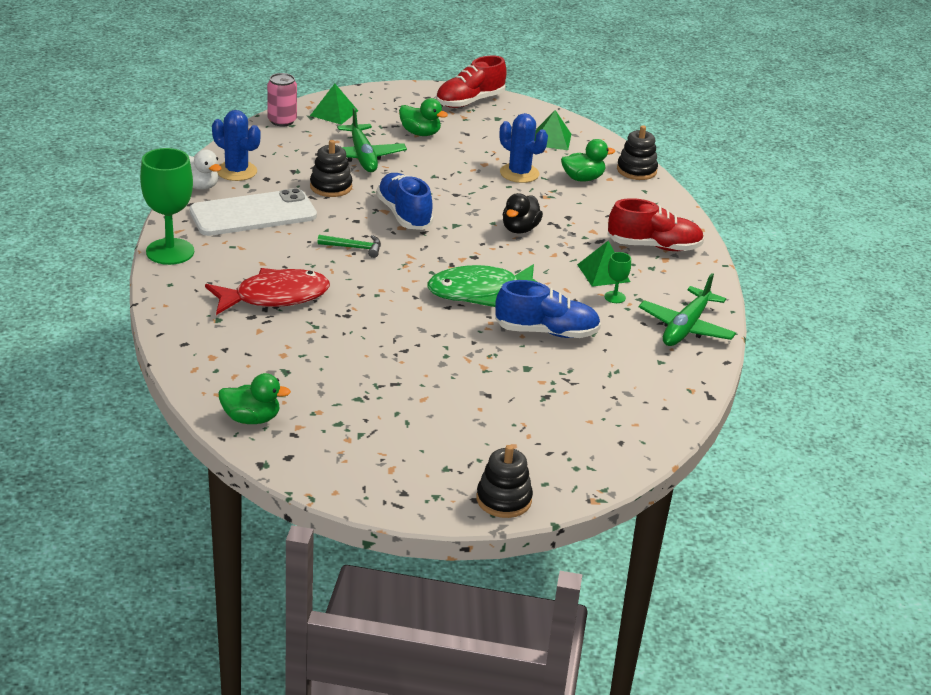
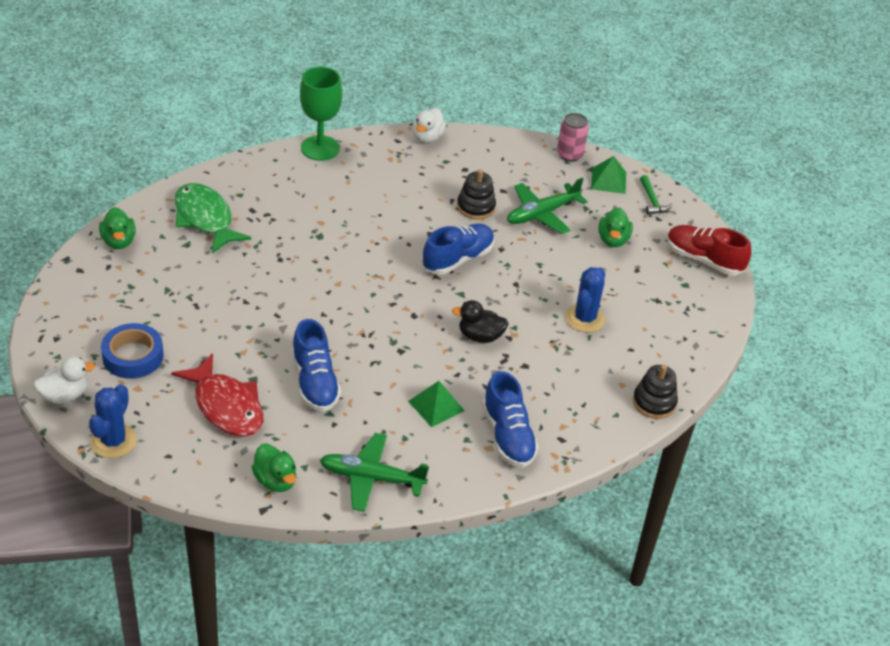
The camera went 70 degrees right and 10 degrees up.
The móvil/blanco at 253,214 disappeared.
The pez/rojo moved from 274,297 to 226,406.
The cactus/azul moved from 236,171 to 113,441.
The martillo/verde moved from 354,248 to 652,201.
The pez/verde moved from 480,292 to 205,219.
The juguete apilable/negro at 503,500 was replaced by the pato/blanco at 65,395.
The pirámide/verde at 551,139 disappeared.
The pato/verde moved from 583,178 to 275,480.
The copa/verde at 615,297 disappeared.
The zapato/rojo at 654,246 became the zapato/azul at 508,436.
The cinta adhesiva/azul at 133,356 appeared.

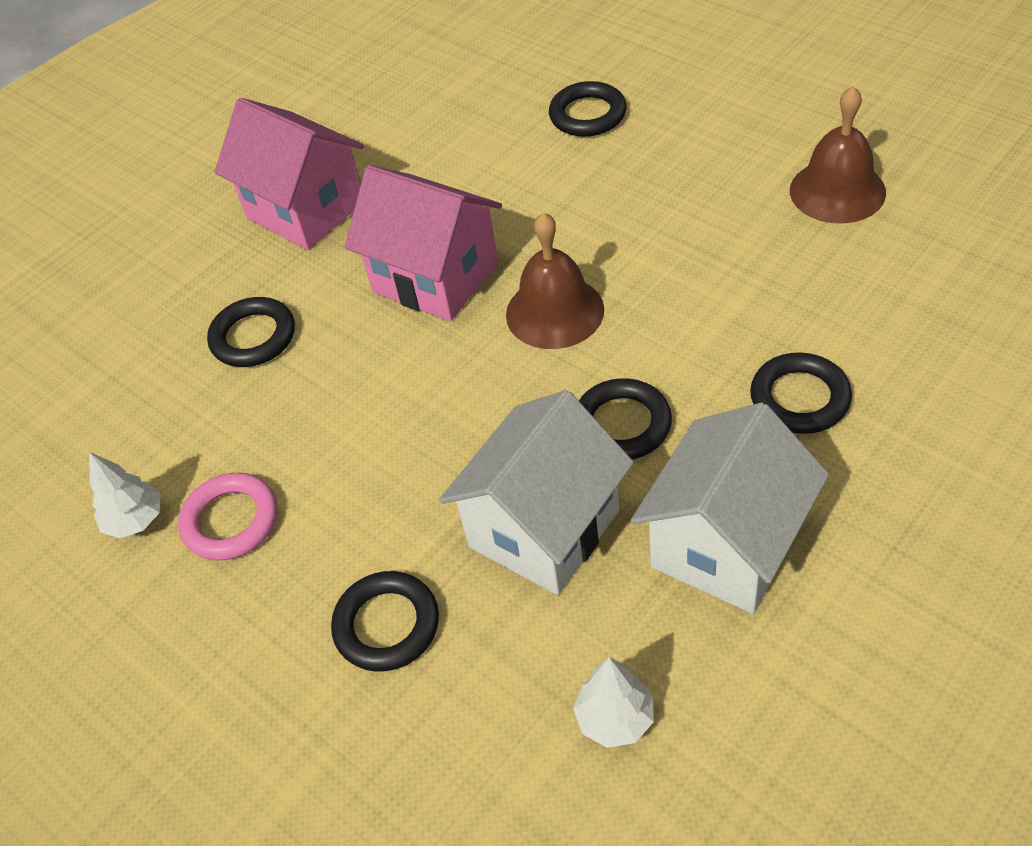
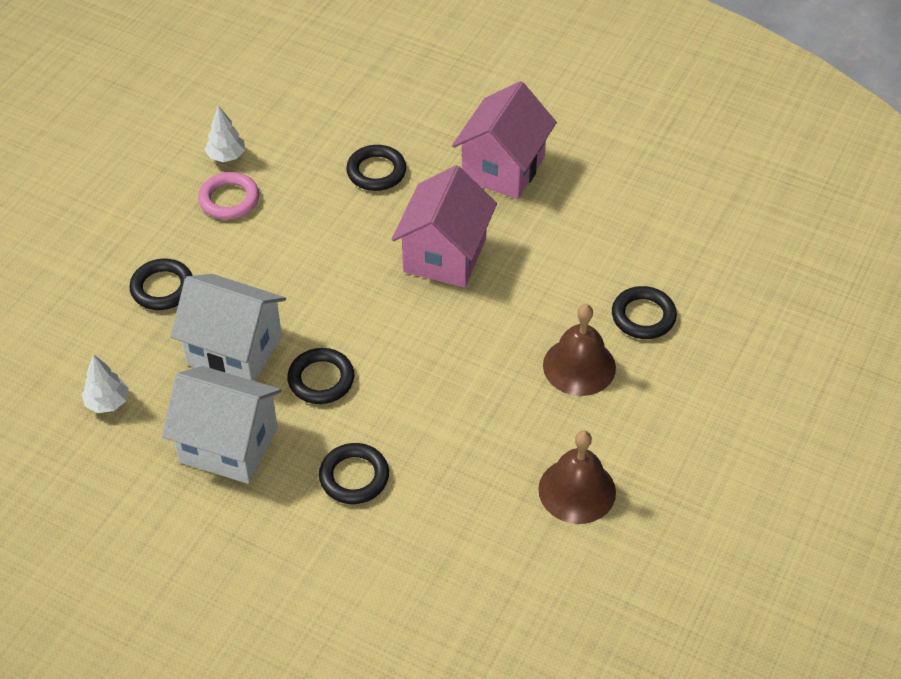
The camera went 70 degrees right and 0 degrees up.
The campana/marrón moved from 554,312 to 579,366.

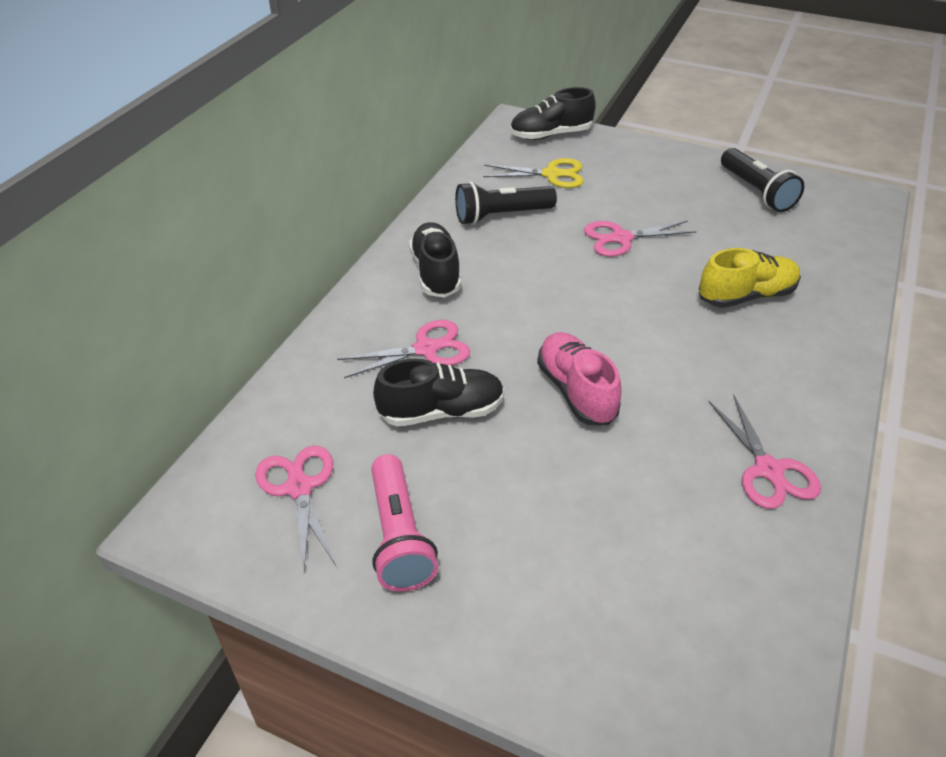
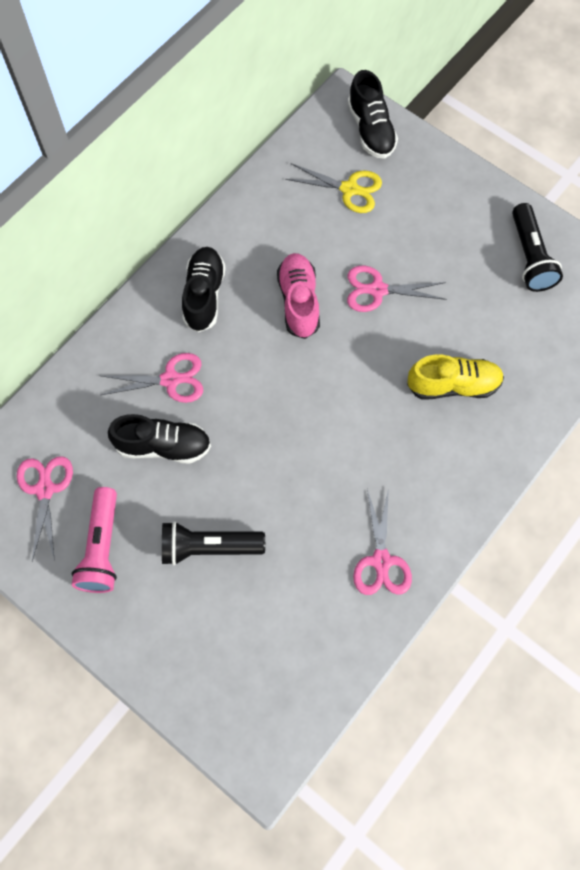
The camera went 15 degrees right and 25 degrees up.
The lámpara de mano/negro moved from 501,216 to 209,547.
The zapato/negro at 551,135 turned 105 degrees counterclockwise.
The zapato/rosa moved from 576,391 to 299,302.

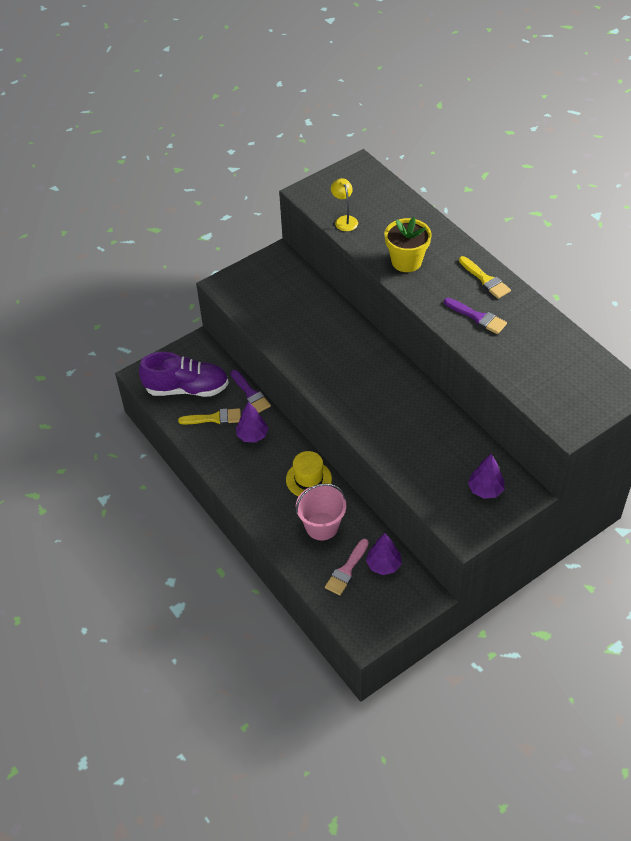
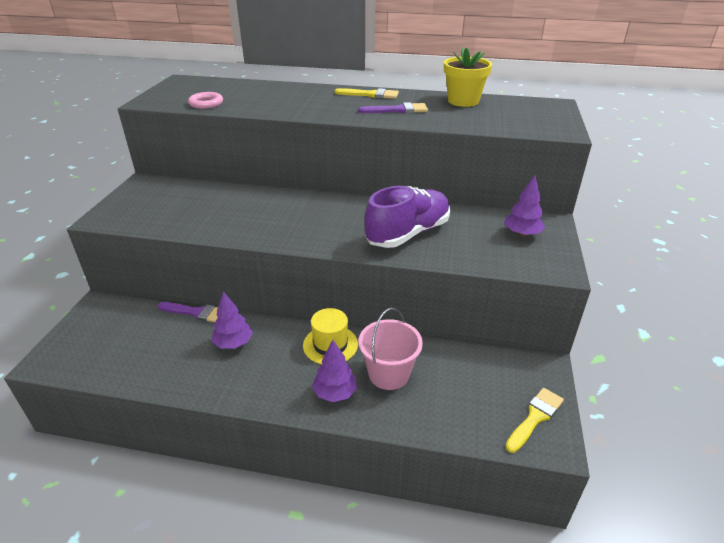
The camera went 45 degrees left and 15 degrees down.
The zapato/morado moved from 186,388 to 408,234.
The pincel/amarillo moved from 214,418 to 535,417.
The pincel/rosa at 346,570 disappeared.
The lámpara/amarillo at 344,220 was replaced by the anillo/rosa at 206,103.
The árbol/morado moved from 383,565 to 335,393.
The maceta/amarillo moved from 406,261 to 463,101.

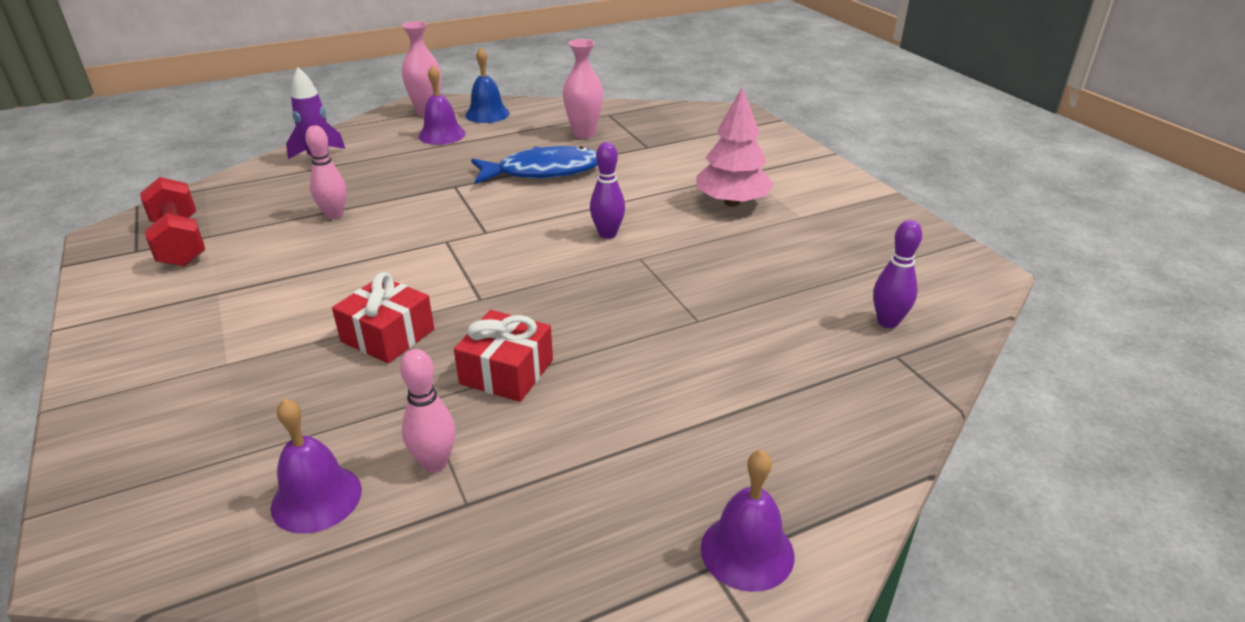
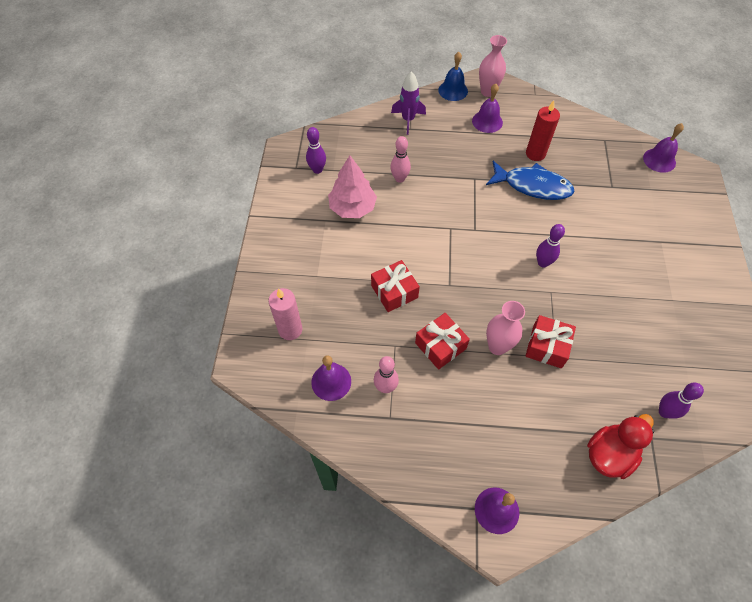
The camera went 30 degrees right and 25 degrees up.
The mancuerna/rojo at 179,242 was replaced by the bolo/morado at 317,170.
The campana/azul moved from 487,114 to 453,90.
The florero/rosa moved from 584,134 to 497,346.
The árbol/rosa moved from 732,202 to 352,208.
The vela/rosa at 290,330 appeared.
The regalo/rojo at 547,346 appeared.
The vela/rojo at 535,154 appeared.
The pato/rojo at 609,454 appeared.
The campana/morado at 659,160 appeared.

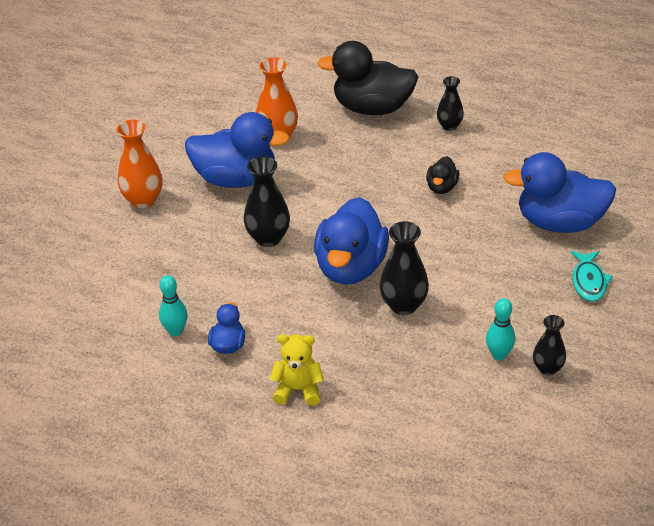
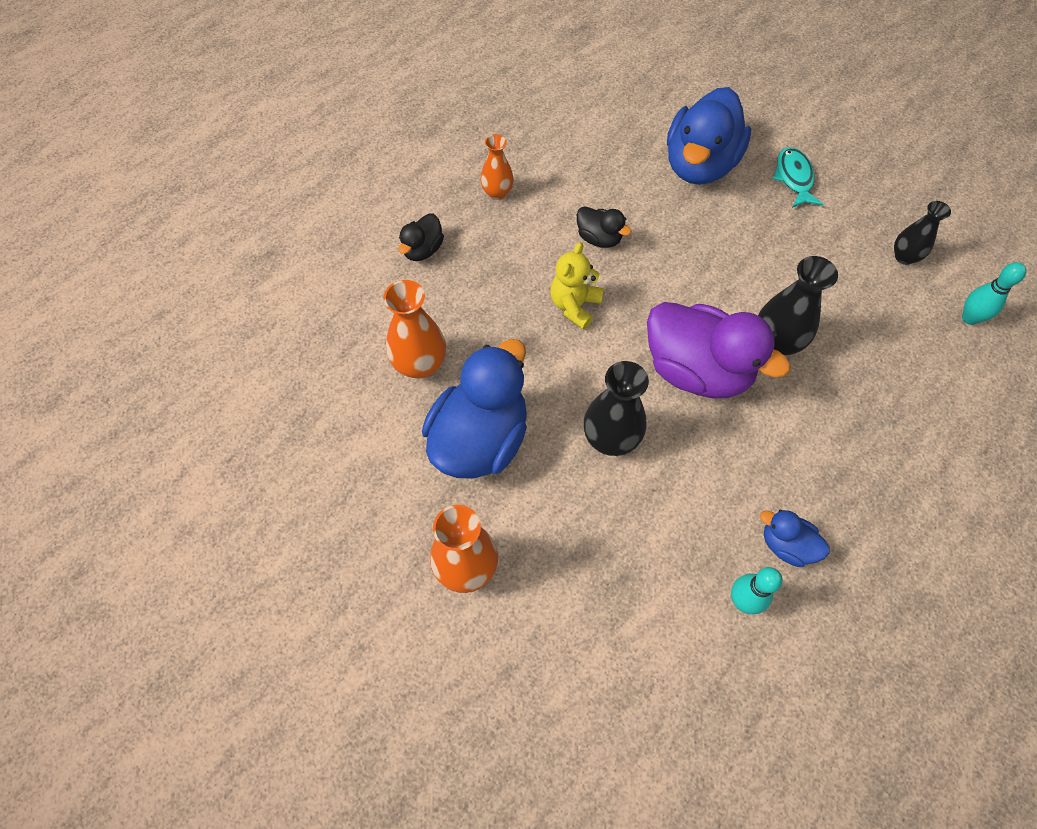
The camera went 70 degrees left and 20 degrees up.
The osito/amarillo moved from 298,389 to 574,306.
The pato/azul at 351,267 became the pato/morado at 697,370.
The pato/negro at 372,108 changed to 0.47 times the size.
The florero/negro at 449,126 became the florero/naranja at 497,192.
The bolo/turquesa moved from 499,354 to 969,318.
The pez/turquesa at 589,281 turned 120 degrees counterclockwise.

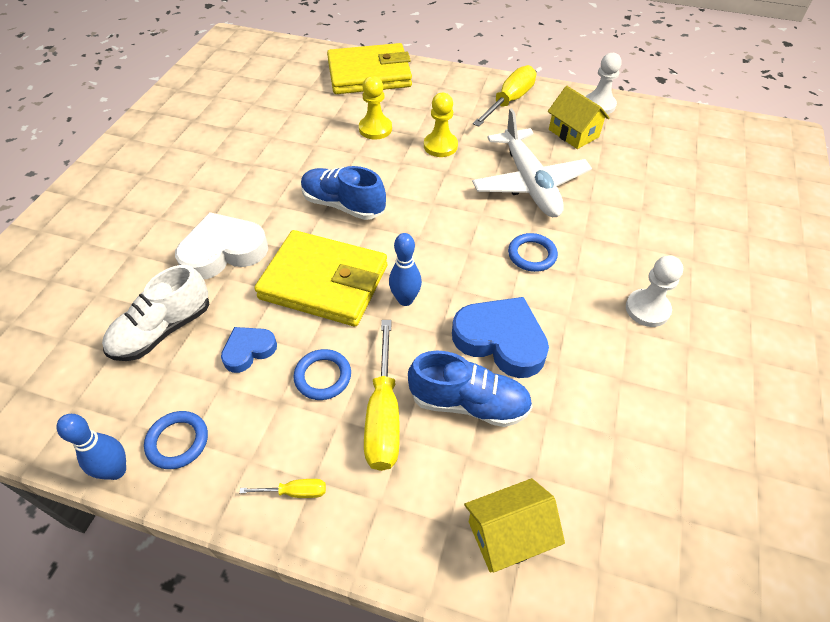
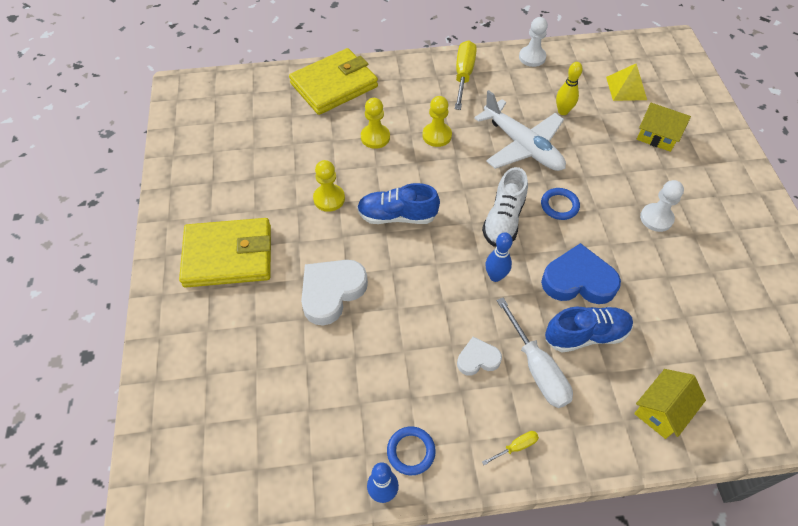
The camera went 25 degrees left and 5 degrees up.
The zapato/blanco moved from 163,330 to 503,220.
The corazón/azul at 248,350 disappeared.
The cartera/amarillo moved from 324,282 to 228,256.
The anillo/azul at 323,376 was replaced by the corazón/blanco at 477,359.
The destornillador/amarillo at 383,416 became the destornillador/blanco at 537,369.
The casa/amarillo moved from 573,133 to 657,136.
The peón/amarillo at 329,199 appeared.
The bolo/amarillo at 563,111 appeared.
The pirámide/amarillo at 626,88 appeared.

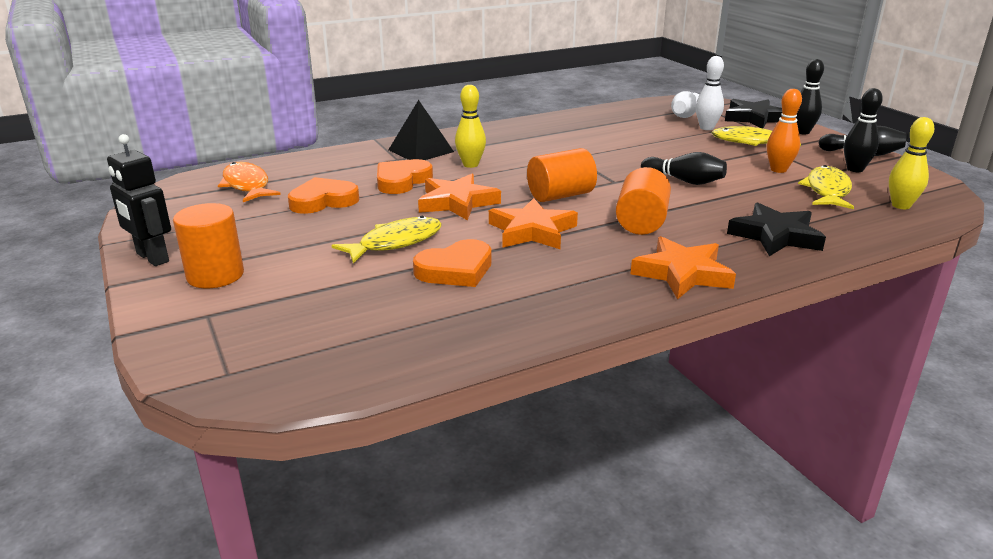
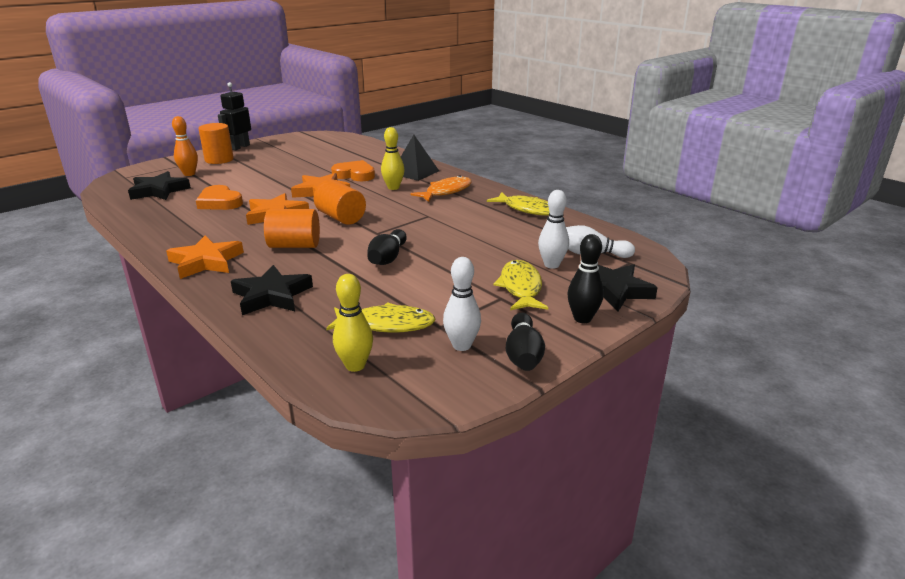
The camera went 75 degrees right and 0 degrees up.
The pez/naranja moved from 247,185 to 446,192.
The corazón/naranja at 323,201 disappeared.
The pez/amarillo moved from 395,242 to 527,209.
The bolo/naranja moved from 778,170 to 189,174.
The bolo/negro at 855,169 became the bolo/blanco at 461,345.
The estrella/negro at 159,191 appeared.

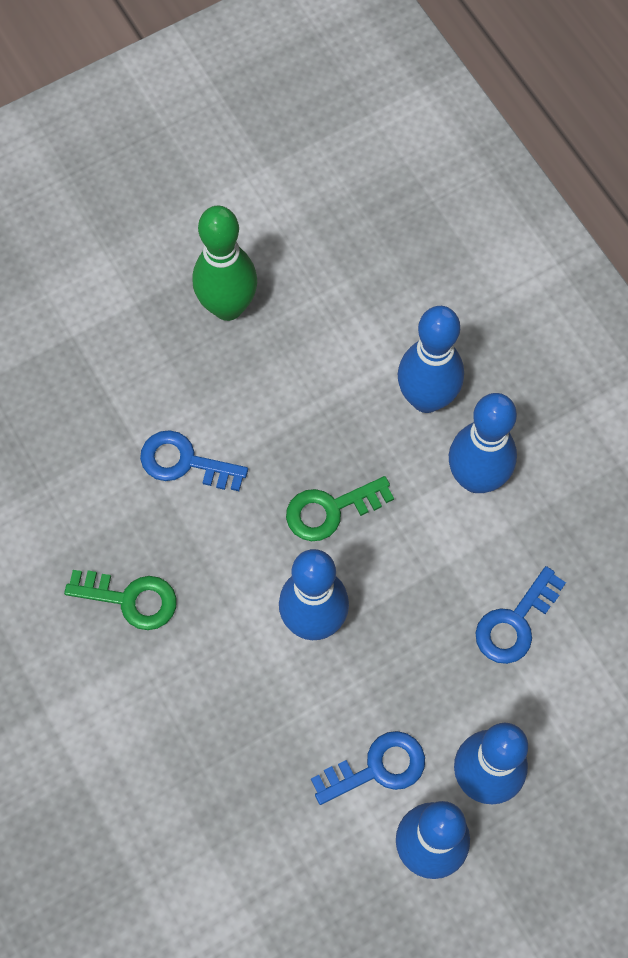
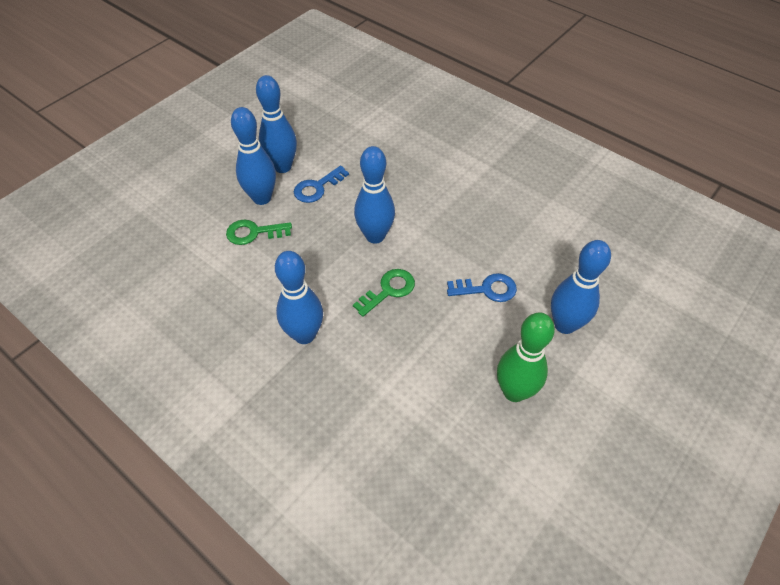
The camera went 160 degrees right and 15 degrees down.
The llave/verde moved from 130,599 to 254,233.
The bolo/azul moved from 426,398 to 564,325.
The llave/azul at 515,623 disappeared.

